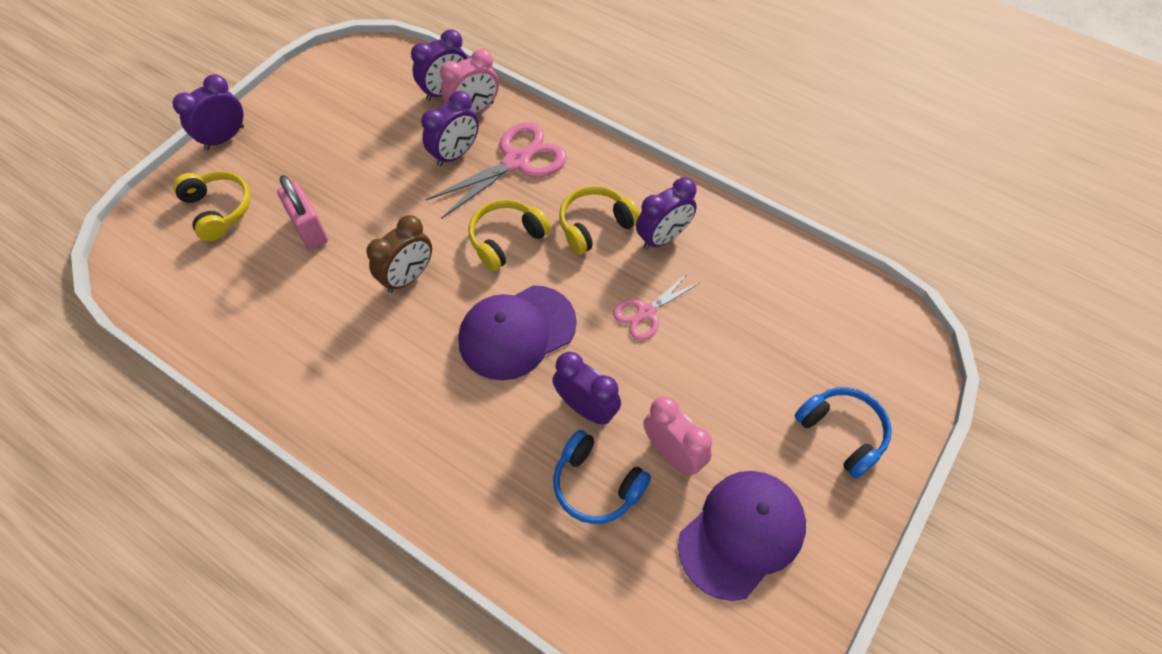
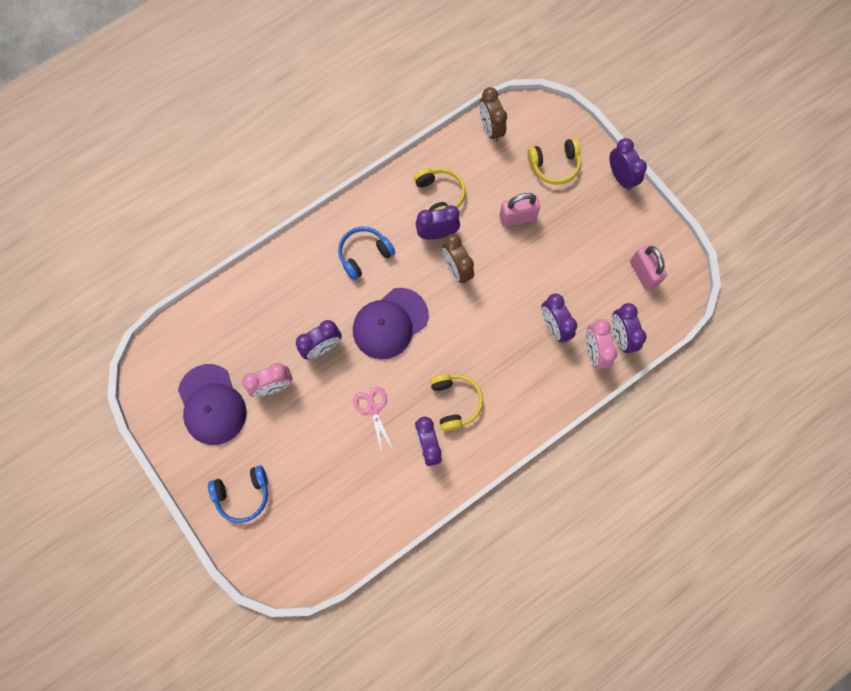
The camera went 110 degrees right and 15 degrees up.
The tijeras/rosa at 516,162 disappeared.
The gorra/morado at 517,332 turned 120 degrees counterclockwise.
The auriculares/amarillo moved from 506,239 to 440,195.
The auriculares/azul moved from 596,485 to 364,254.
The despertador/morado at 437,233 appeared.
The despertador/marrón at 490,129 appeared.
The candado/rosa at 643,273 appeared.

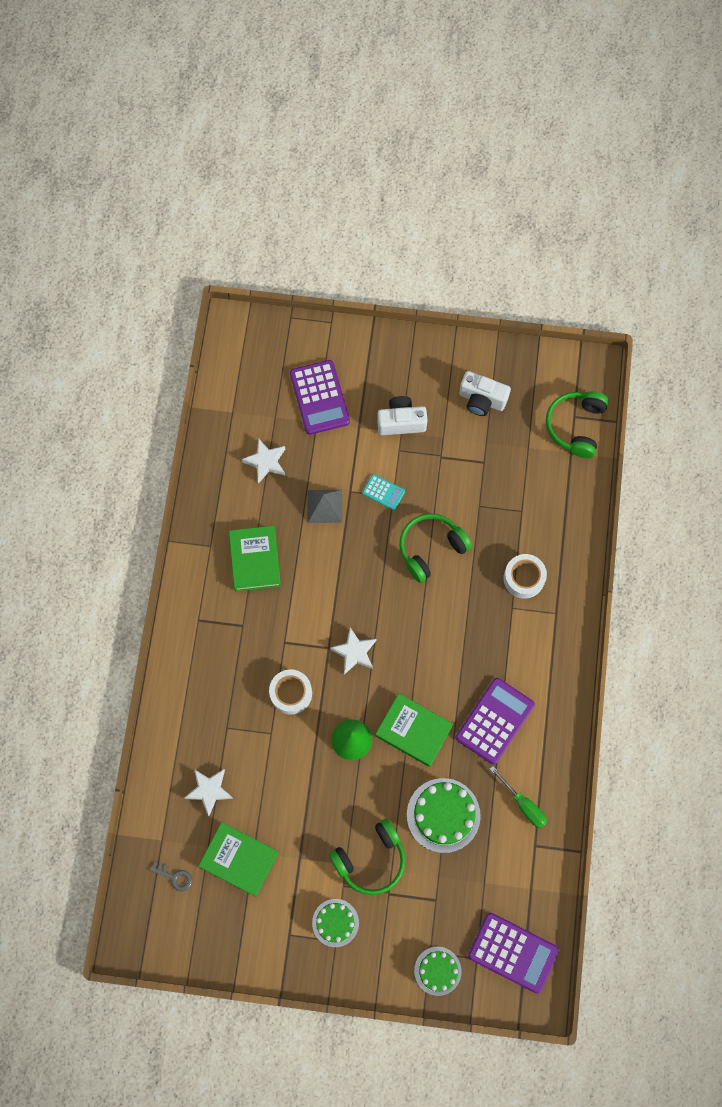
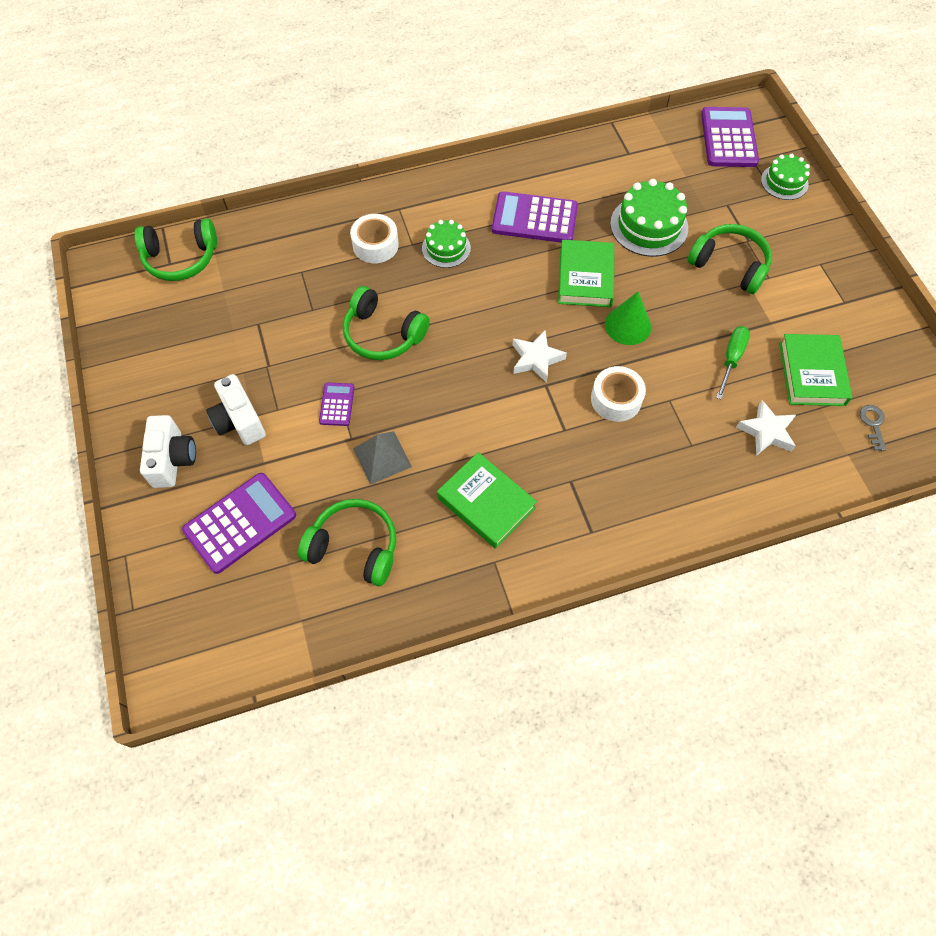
The camera went 115 degrees left and 10 degrees down.
The libro/verde at 255,560 turned 75 degrees clockwise.
The estrella/blanco at 265,462 was replaced by the auriculares/verde at 354,547.
The tarta/verde moved from 335,922 to 446,248.
The calculadora/turquesa at 383,492 became the calculadora/morado at 337,404.
The cámara/blanco moved from 482,400 to 173,459.
The destornillador/verde moved from 523,804 to 731,359.

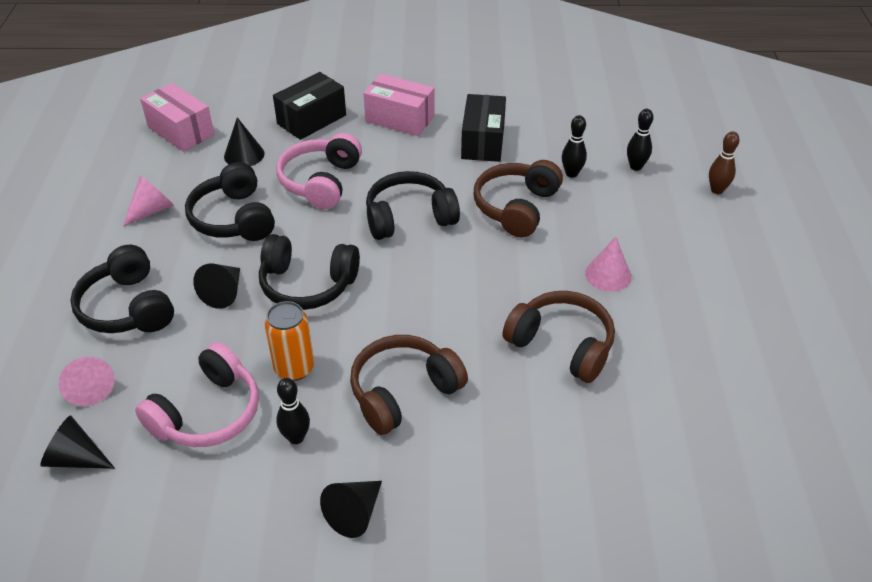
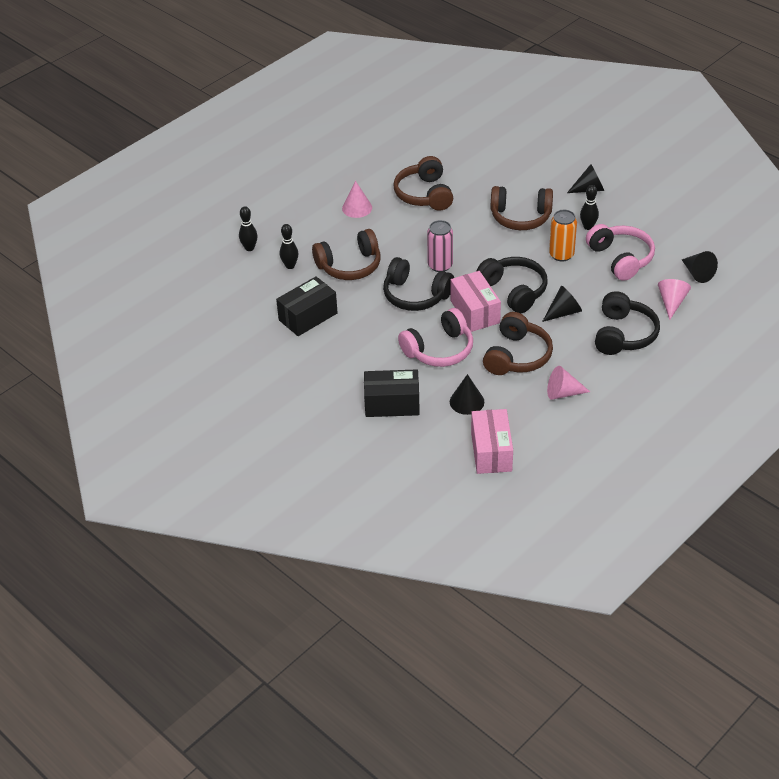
The camera went 135 degrees left and 0 degrees up.
The auriculares/rosa at 207,412 turned 75 degrees clockwise.
The auriculares/negro at 234,218 became the auriculares/marrón at 517,356.
The caja/rosa moved from 400,119 to 475,311.
The bolo/marrón at 717,190 disappeared.
The lata/rosa at 440,265 appeared.

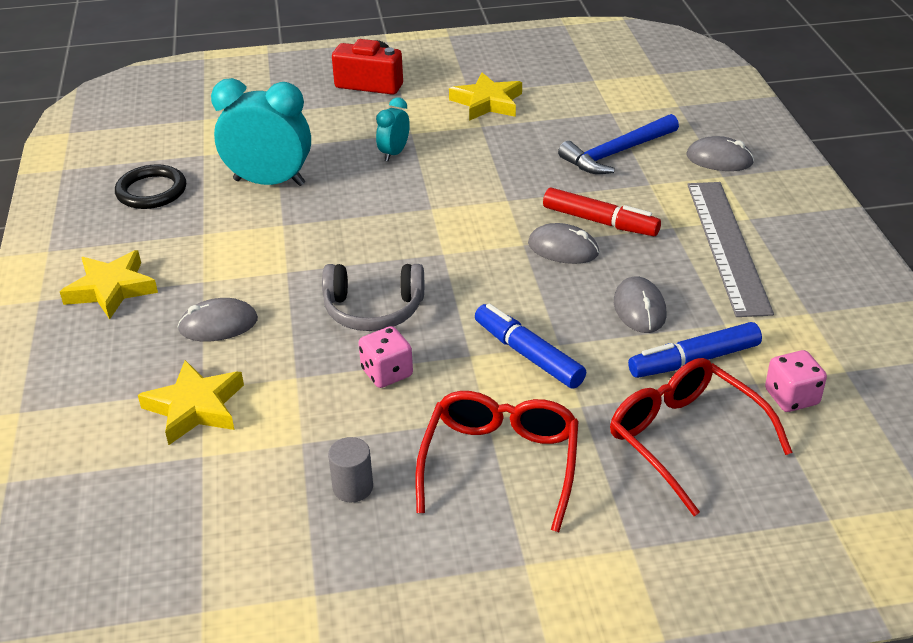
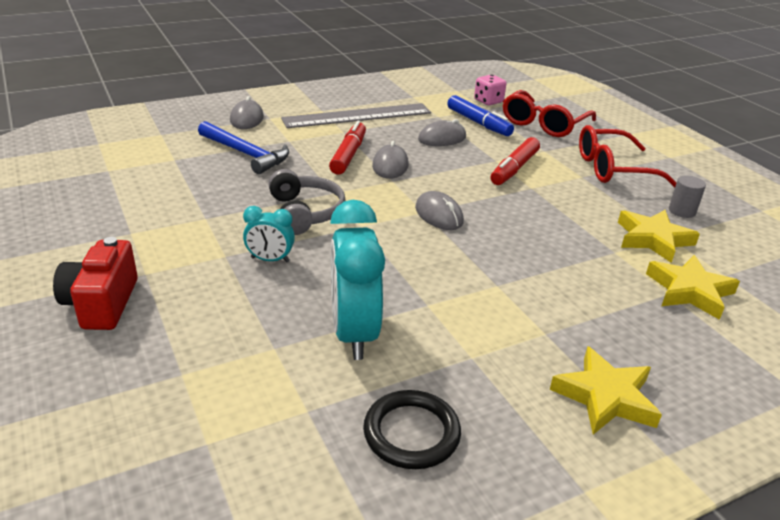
The camera went 110 degrees left and 5 degrees down.
The ratón/gris moved from 218,325 to 439,215.
The auriculares/gris moved from 373,310 to 305,213.
The dado/rosa at 387,373 disappeared.
The estrella/amarillo moved from 487,102 to 653,239.
The rotulador/azul at 528,354 became the rotulador/rojo at 514,169.

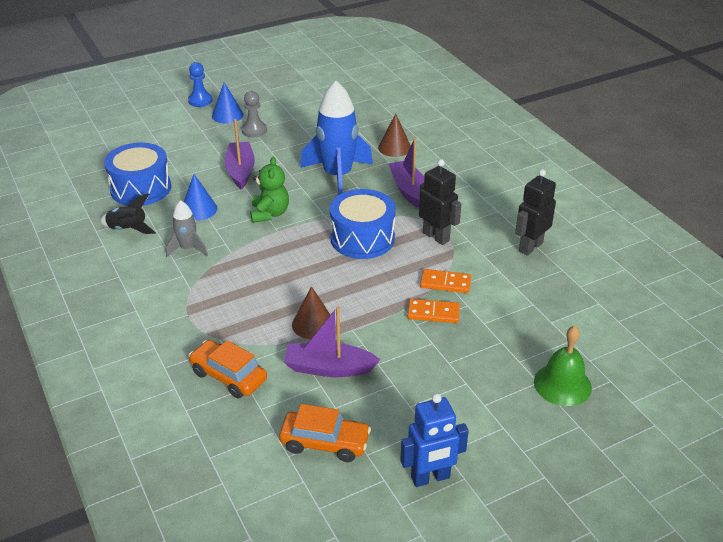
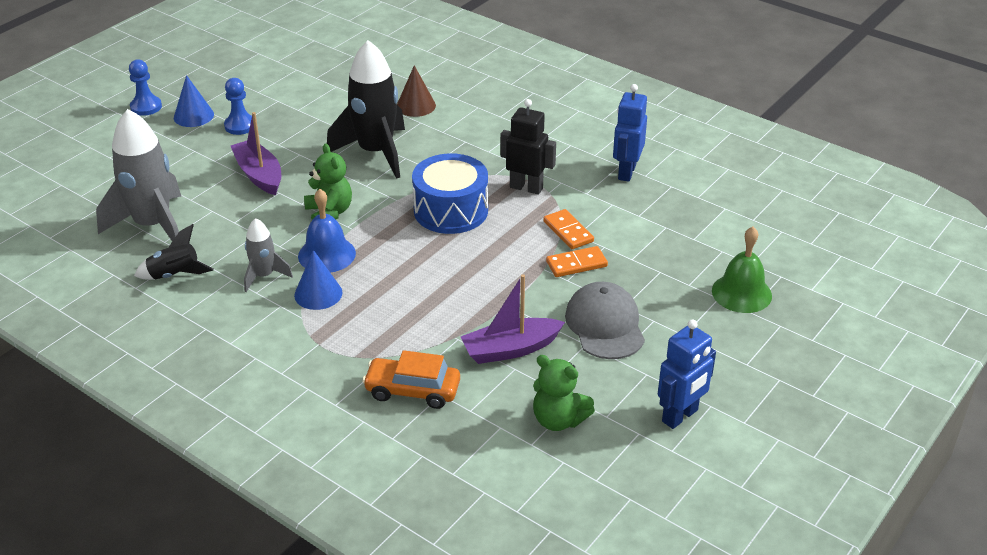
The camera went 25 degrees left and 0 degrees up.
The tambor/azul at 141,188 was replaced by the cohete/gris at 153,226.
The cono/azul moved from 199,209 to 318,294.
The peón/gris at 254,130 became the peón/azul at 240,126.
The coche/naranja at 325,443 was replaced by the osito/verde at 558,420.
The cono/marrón at 313,324 disappeared.
The cohete/azul at 337,176 became the cohete/negro at 375,153.
The barco/morado at 409,191 disappeared.
The ficha de dominó/naranja at 445,283 turned 75 degrees clockwise.
The robot/negro at 530,247 became the robot/azul at 626,172.
The campana/azul at 327,254 appeared.
The gorra/gris at 605,325 appeared.

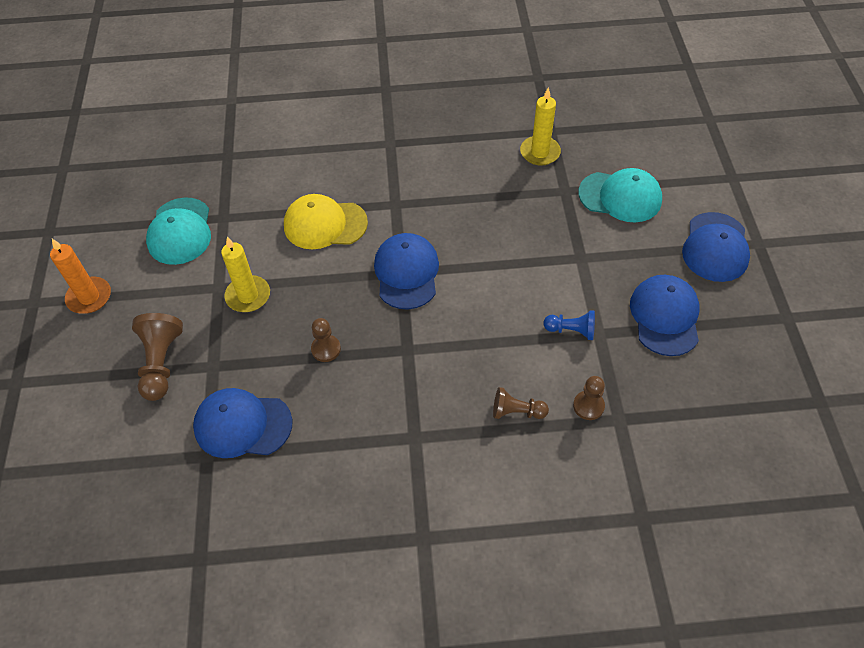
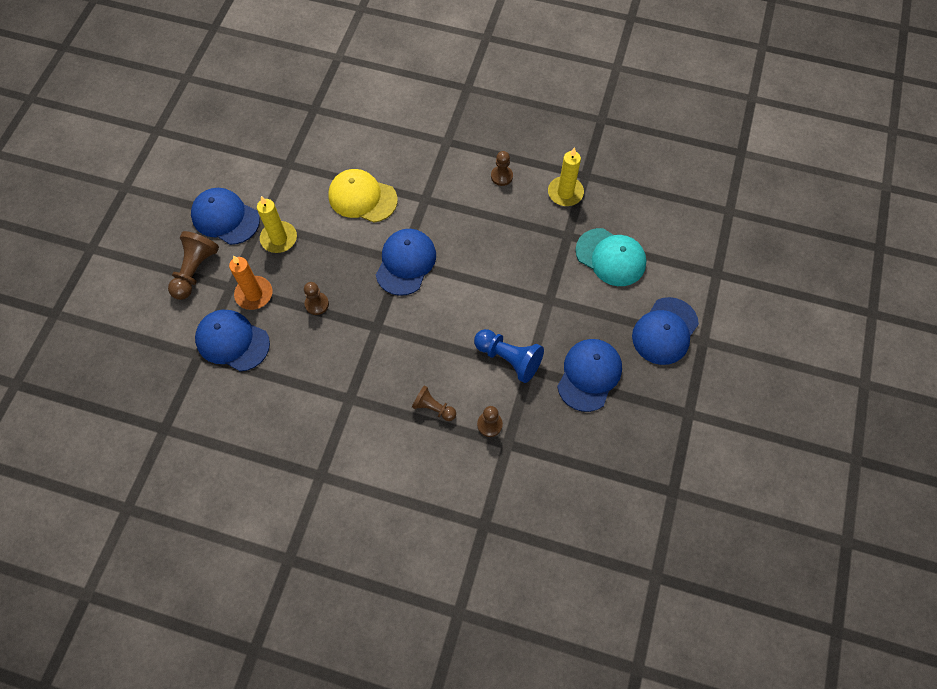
The camera went 20 degrees right and 10 degrees up.
The vela/naranja moved from 89,297 to 254,294.
The gorra/turquesa at 180,231 disappeared.
The peón/azul at 571,330 changed to 1.61 times the size.
The gorra/azul at 225,218 appeared.
The peón/marrón at 501,176 appeared.

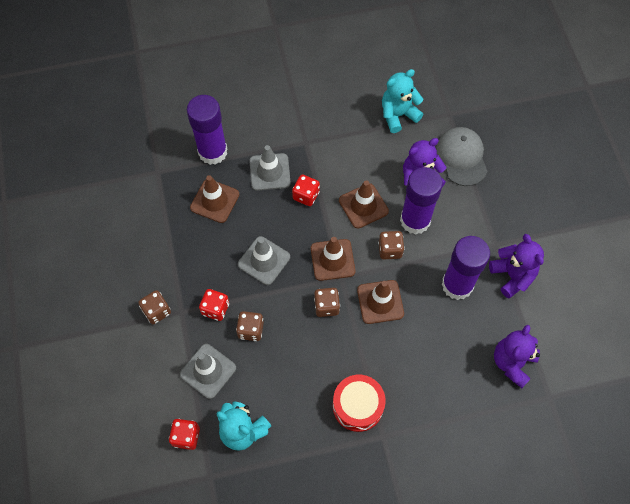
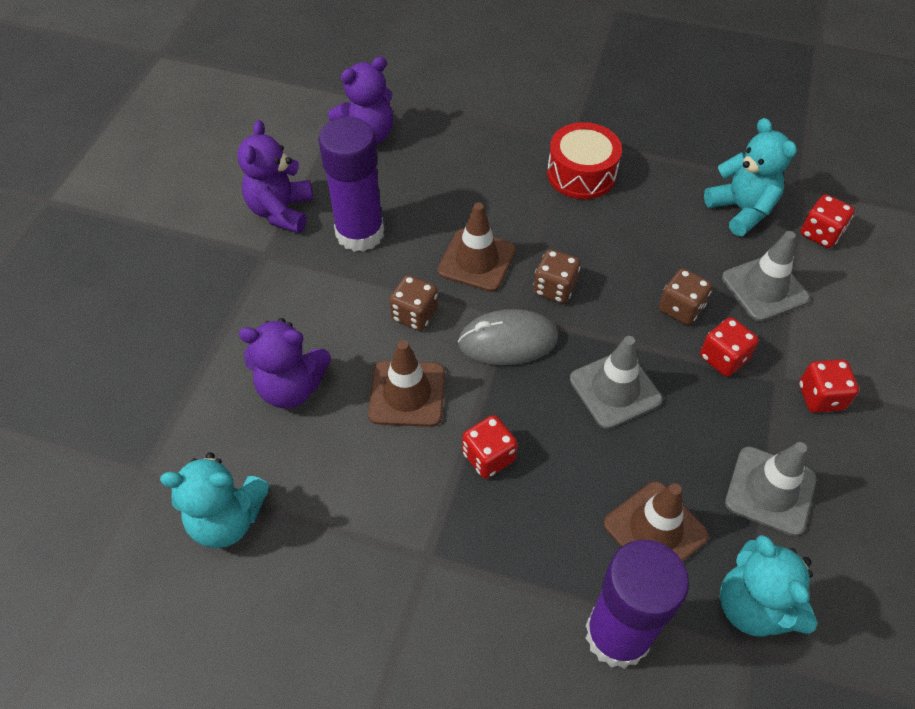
The camera went 150 degrees left and 10 degrees down.
The dado/marrón at 157,311 became the dado/rojo at 820,397.
The cono de tráfico/gris moved from 269,172 to 770,491.
The cono de tráfico/marrón at 332,260 was replaced by the ratón/gris at 507,341.
The barra de pegamento/morado at 415,220 disappeared.
The gorra/gris at 462,157 disappeared.
The osito/turquesa at 754,606 appeared.

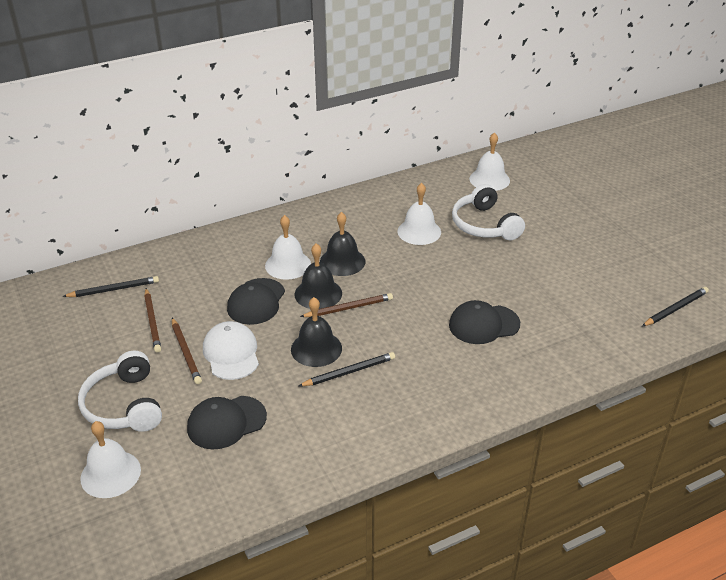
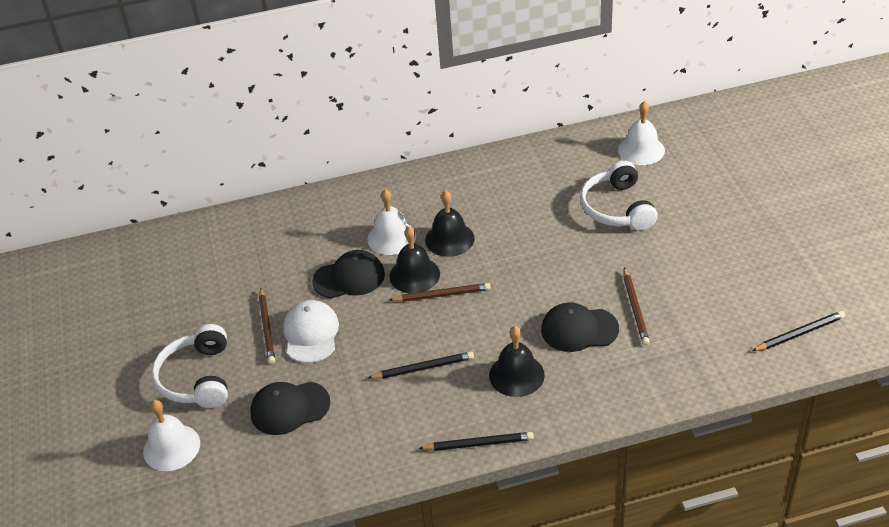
The camera went 15 degrees right and 5 degrees up.
The lápiz/negro moved from 113,289 to 478,444.
The lápiz/marrón moved from 152,322 to 635,308.
The gorra/negro at 256,302 turned 135 degrees counterclockwise.
The campana/negro moved from 316,348 to 516,375.
The campana/blanco at 419,231 disappeared.

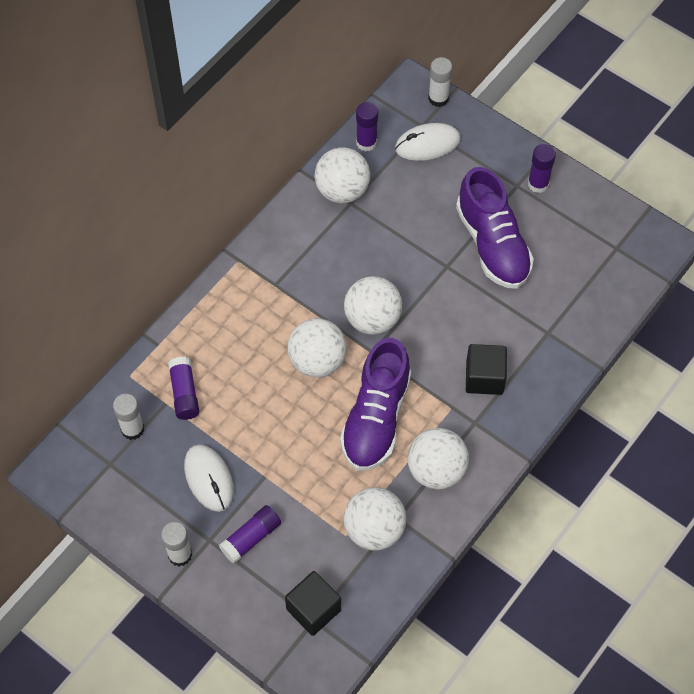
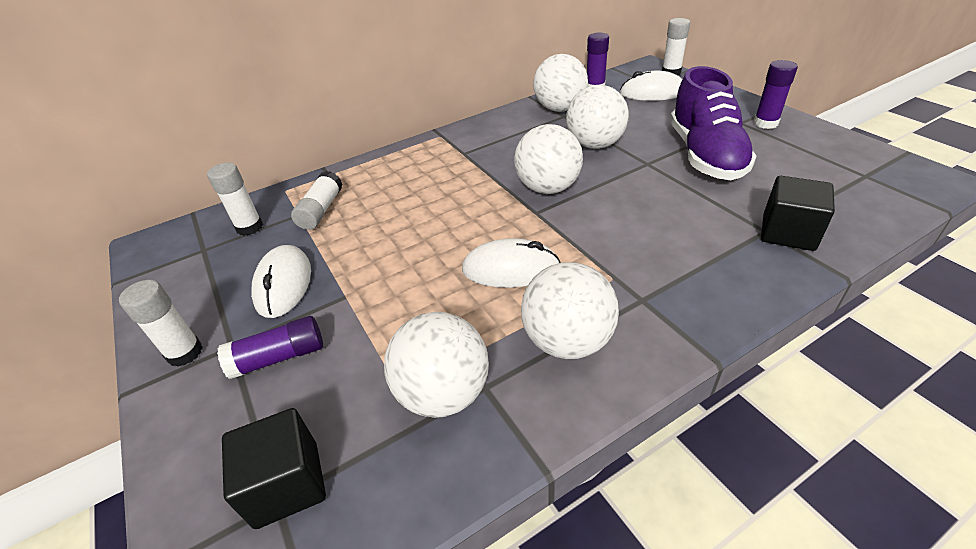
The camera went 25 degrees right and 20 degrees down.
The barra de pegamento/morado at 184,393 became the barra de pegamento/blanco at 321,210.
The pelota/blanco moved from 317,361 to 595,144.
The zapato/morado at 376,418 was replaced by the ratón/blanco at 510,269.
The cubo/negro moved from 484,378 to 788,232.

